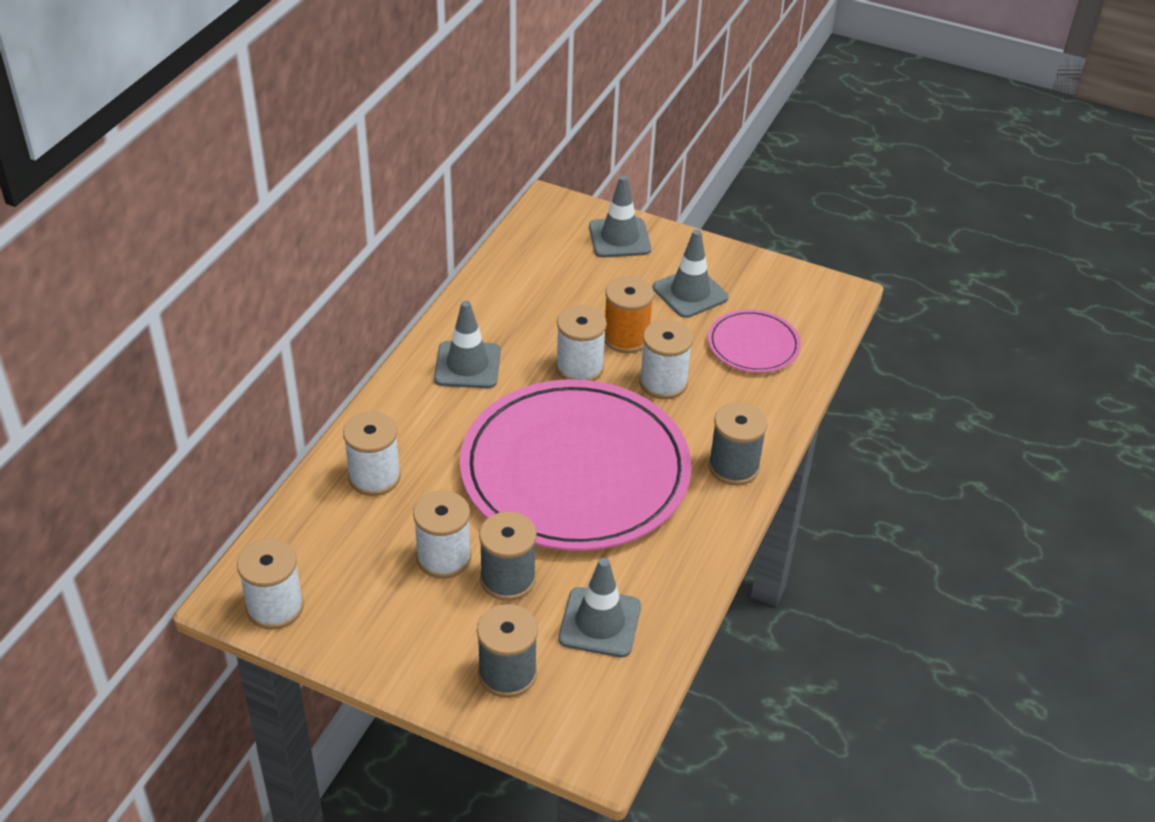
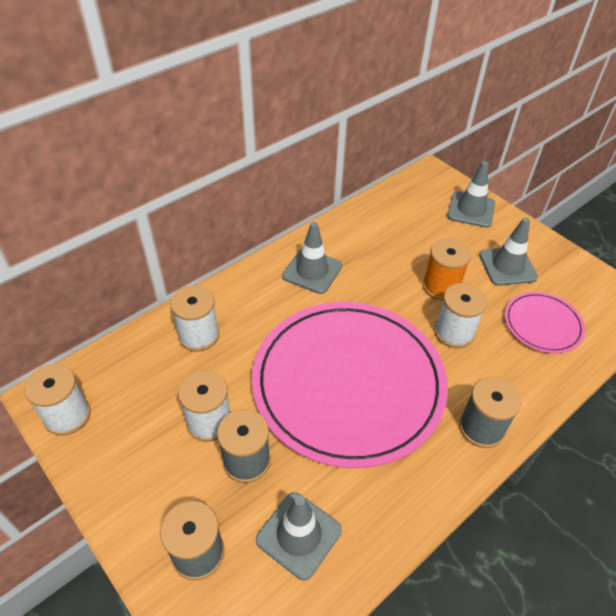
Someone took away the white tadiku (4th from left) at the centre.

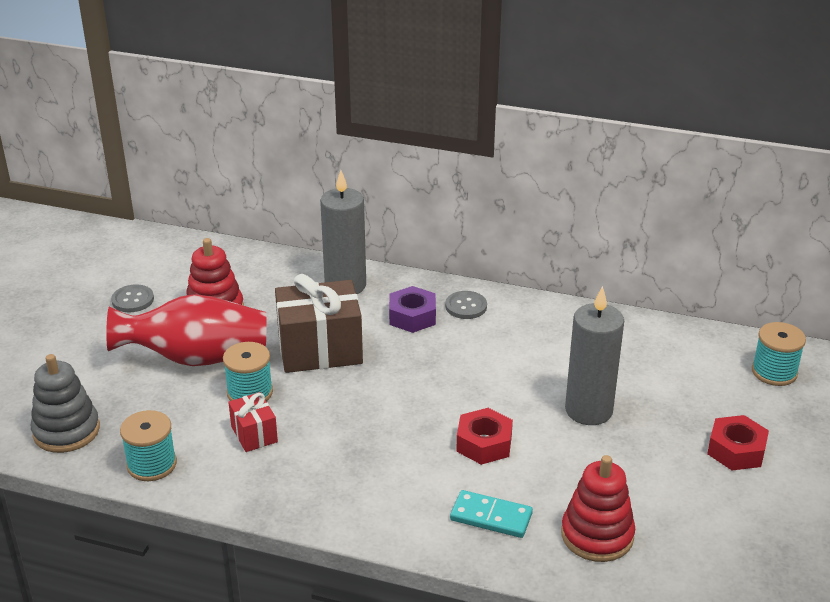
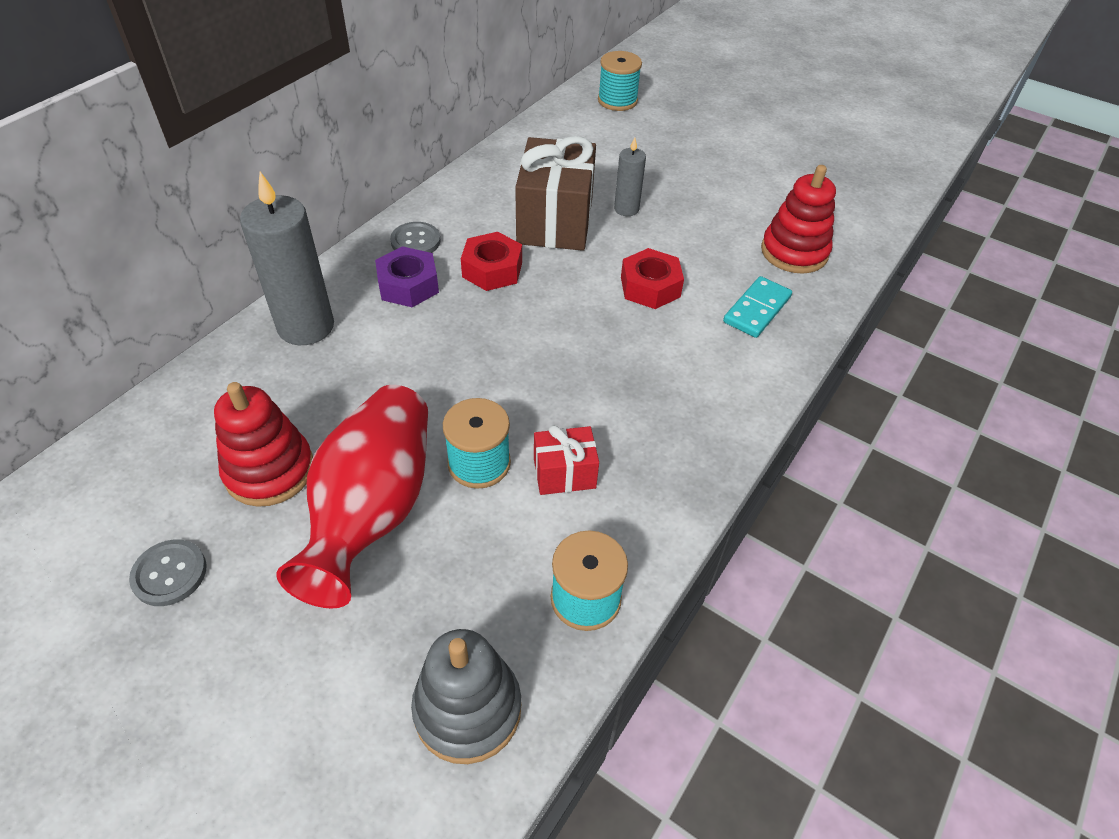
Someone carried the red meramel (2nd from left in the first image) from the bottom right to the top centre.
Someone carried the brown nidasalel from the centre to the top centre.
Someone scaled the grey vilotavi (2nd from left) at the middle right by 0.53.

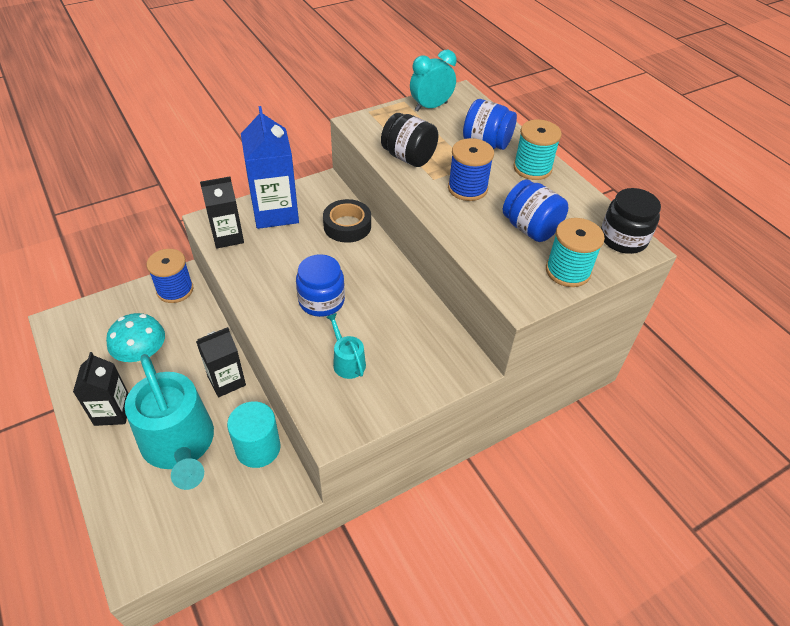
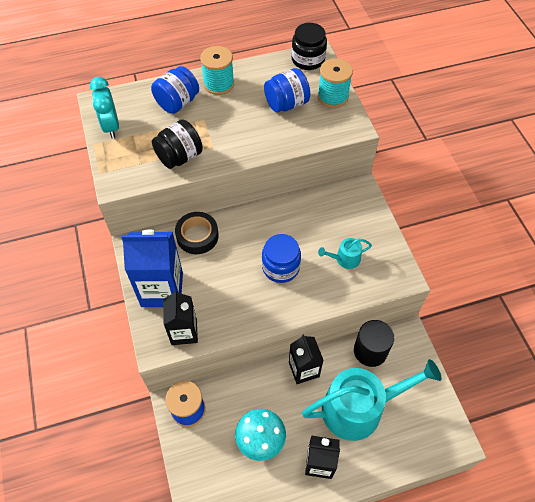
Someone repainted the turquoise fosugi at the bottom left, which became the black fosugi at the bottom right.
Someone took away the blue tadiku (2nd from left) at the top centre.

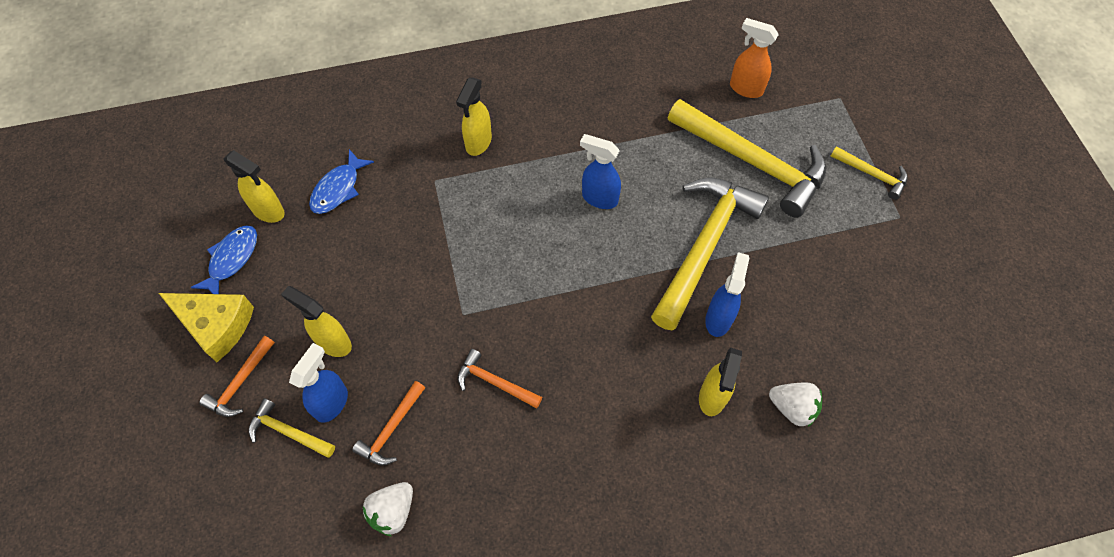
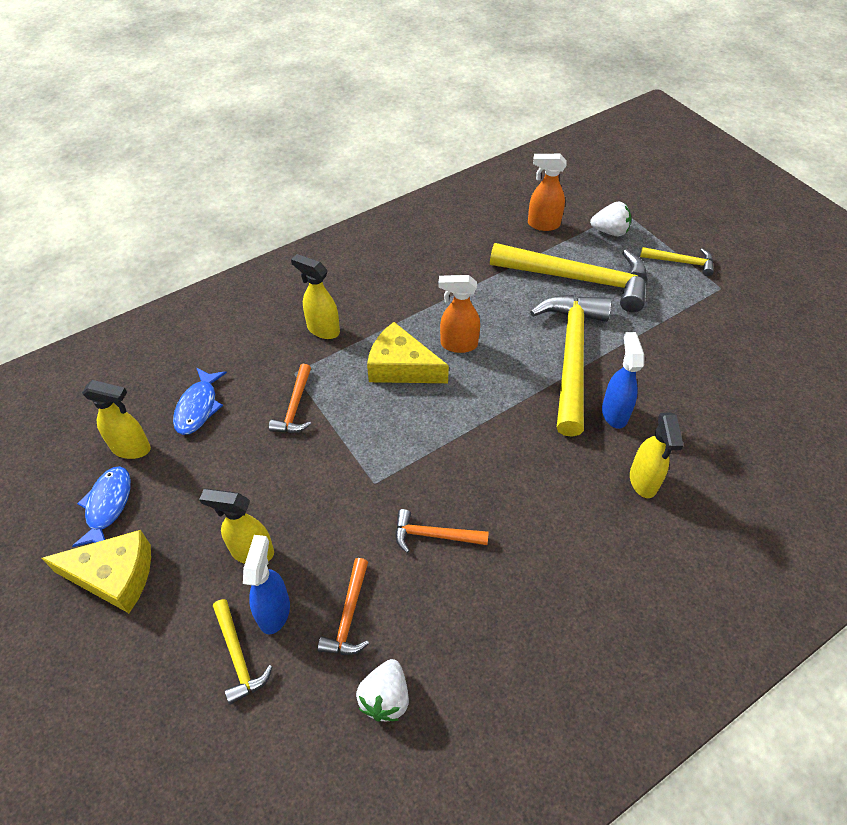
Someone rotated the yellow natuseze (1st from left) at the bottom left by 120 degrees counterclockwise.
Someone carried the orange natuseze (1st from left) from the bottom left to the centre.
Someone rotated the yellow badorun (3rd from left) at the top centre by 120 degrees clockwise.
Someone put down the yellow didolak (2nd from left) at the centre.
Someone repainted the blue badorun (2nd from left) at the top centre, which became the orange badorun (1st from left) at the centre.
Someone carried the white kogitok (2nd from left) from the bottom right to the top right.

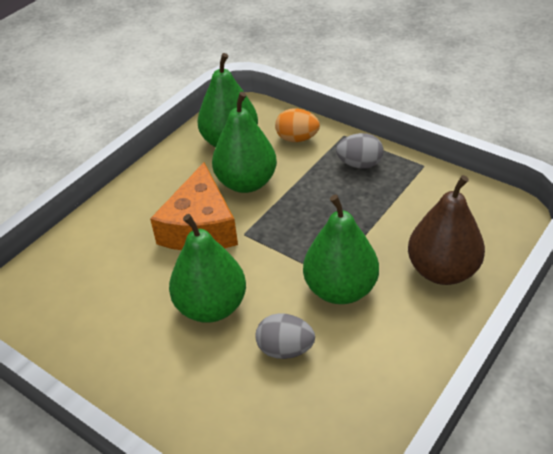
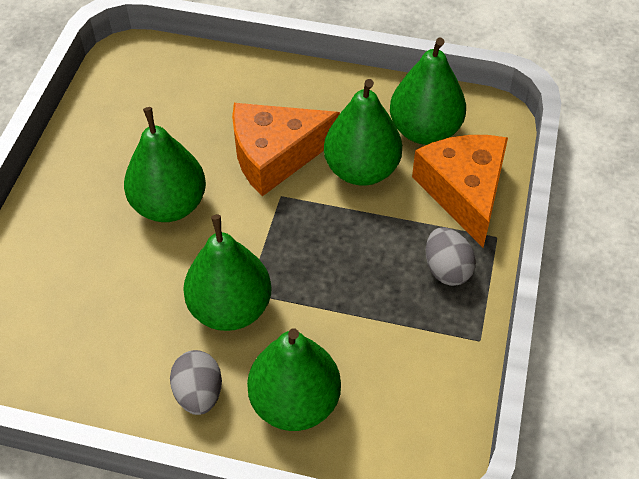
Someone carried the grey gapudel (1st from left) from the bottom centre to the bottom left.
Someone repainted the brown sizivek at the middle right, which became the green sizivek (3rd from left) at the bottom centre.
Someone swapped the orange gapudel at the top centre for the orange didolak (2nd from left) at the middle right.

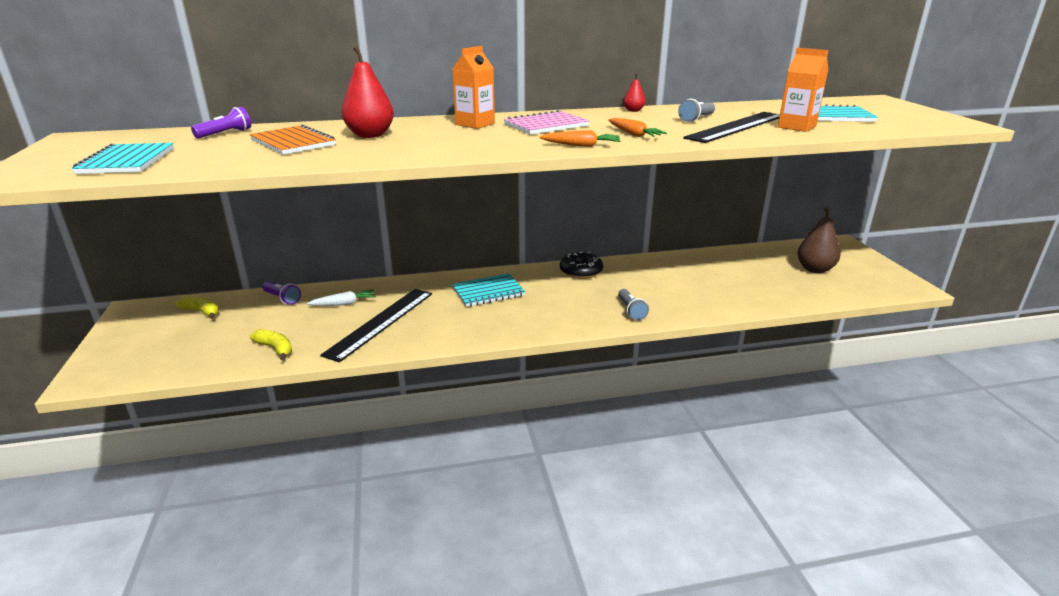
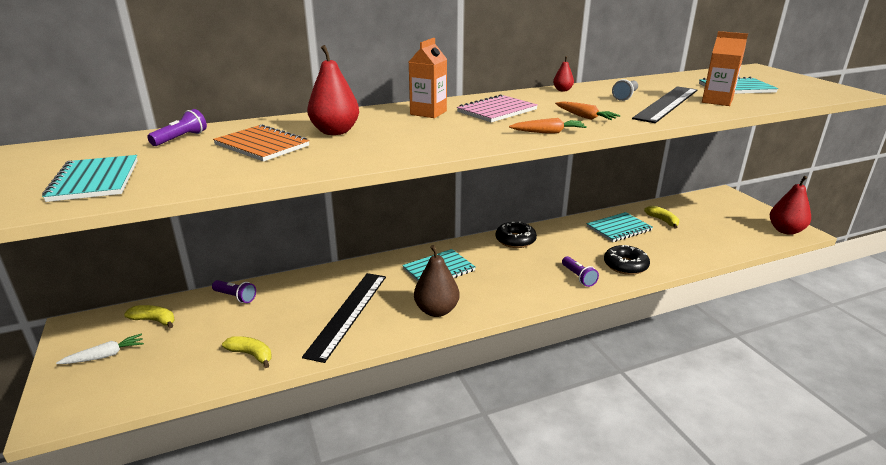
Someone carried the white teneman from the middle left to the bottom left.
Someone carried the brown sizivek from the middle right to the centre.
Someone repainted the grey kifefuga (1st from left) at the centre, which became the purple kifefuga (3rd from left) at the centre.
Someone put down the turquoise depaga (3rd from left) at the middle right.
Someone put down the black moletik (2nd from left) at the middle right.
Someone put down the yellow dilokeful (3rd from left) at the middle right.
Someone put down the red sizivek (3rd from left) at the middle right.

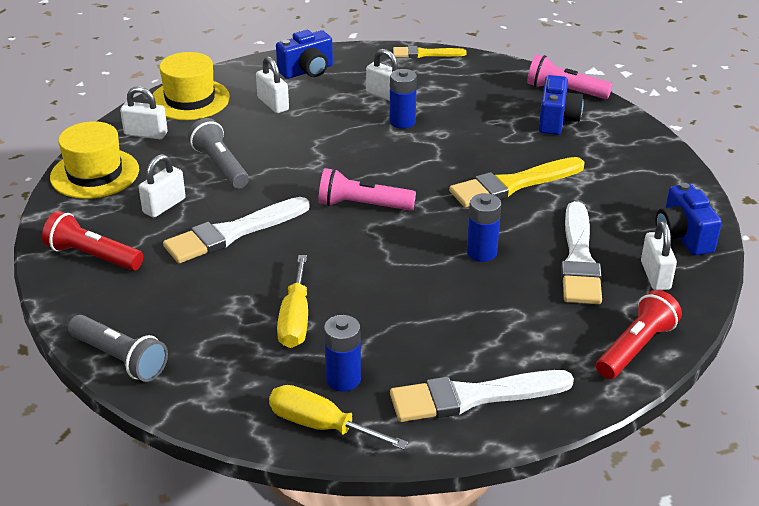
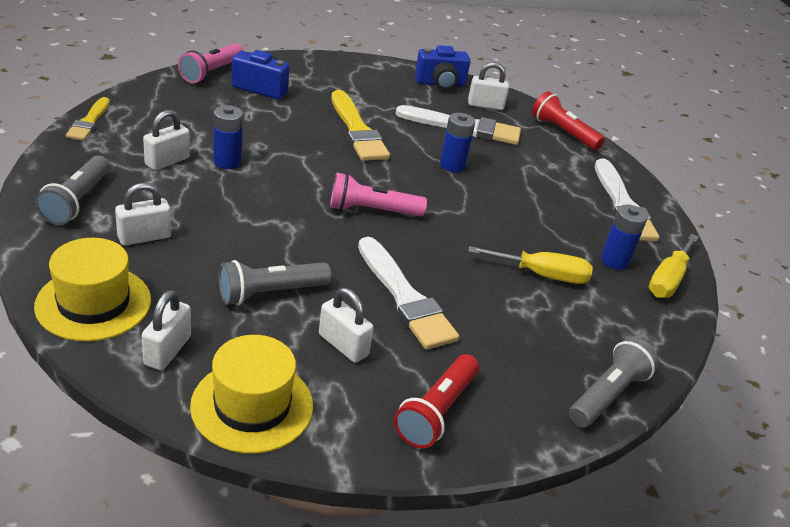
Someone swapped the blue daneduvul (1st from left) at the top centre for the grey kifefuga (1st from left) at the middle left.
Someone rotated the pink kifefuga (1st from left in the first image) at the centre by 75 degrees clockwise.

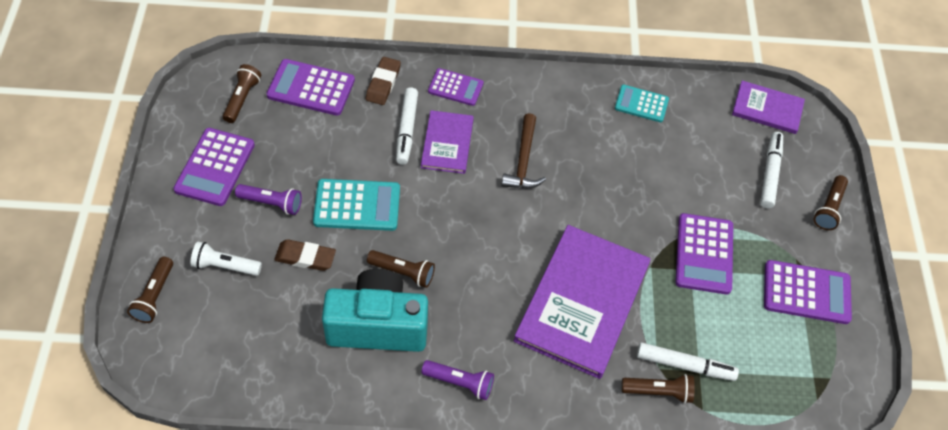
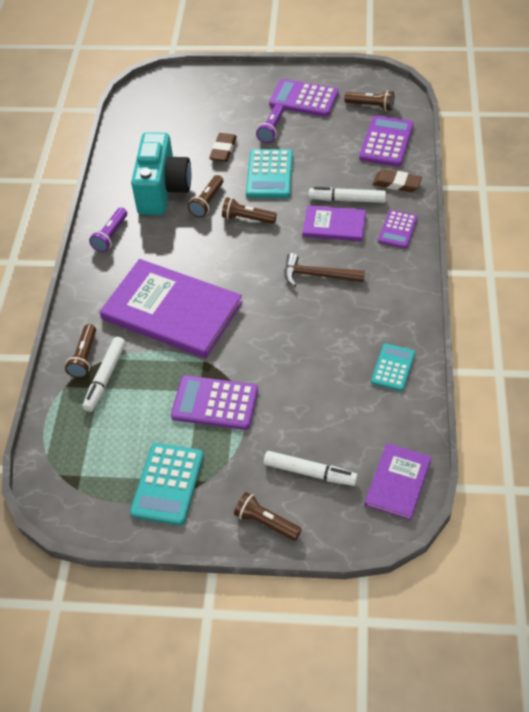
Someone repainted the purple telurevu (5th from left) at the bottom right, which became the turquoise telurevu (1st from left) at the bottom left.
Someone carried the brown kifefuga (1st from left in the first image) from the bottom left to the top centre.
Someone took away the white kifefuga at the middle left.

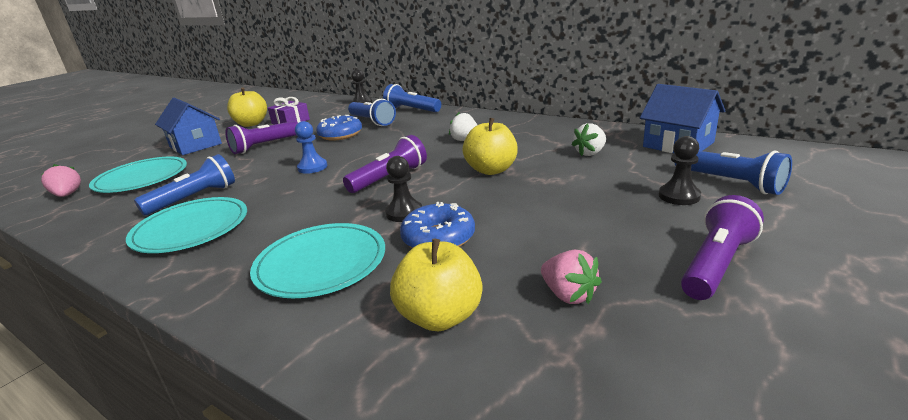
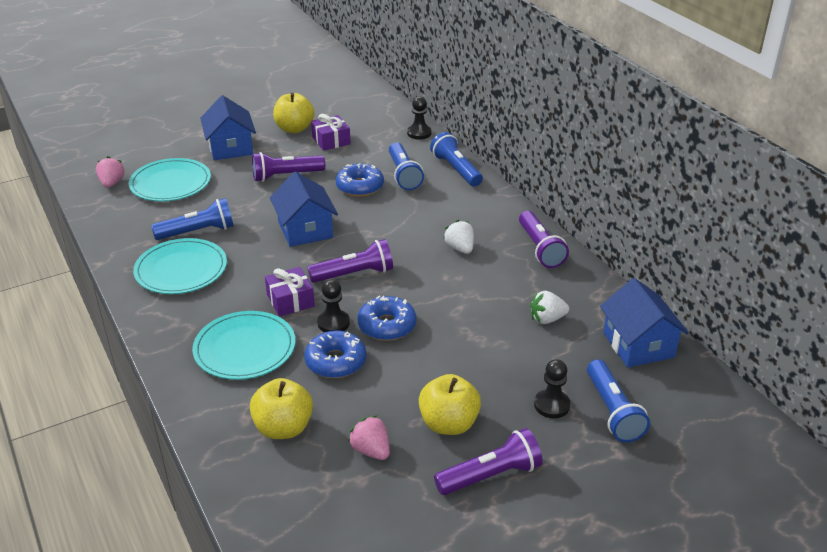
Someone put down the purple nidasalel (1st from left) at the centre.
Someone swapped the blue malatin at the centre for the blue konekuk (2nd from left) at the centre.
Someone rotated the pink kogitok (2nd from left) at the centre by 150 degrees clockwise.
Someone put down the blue moletik (3rd from left) at the centre.
Someone carried the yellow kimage (3rd from left) from the centre to the bottom centre.
Someone put down the purple kifefuga (4th from left) at the centre.

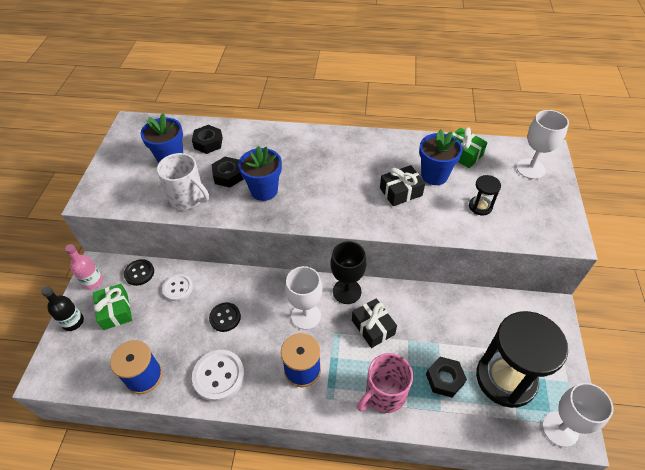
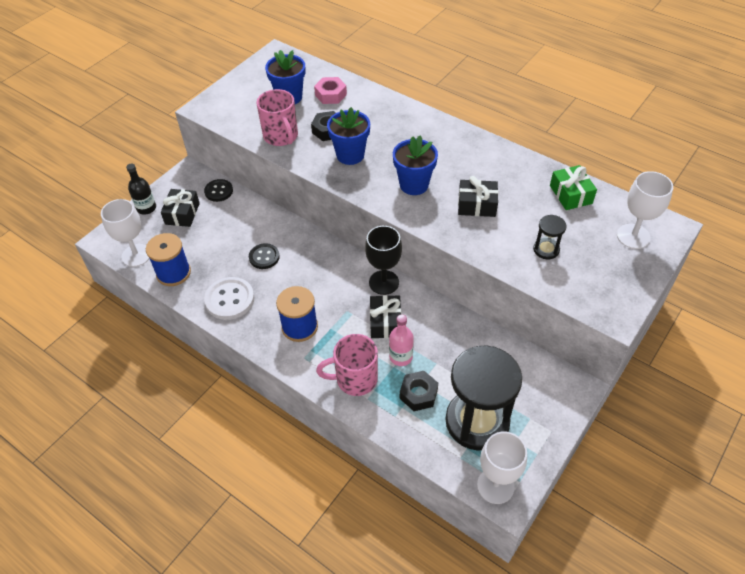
Someone carried the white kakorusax (1st from left) from the centre to the middle left.
Someone repainted the green nidasalel (1st from left) at the middle left, which became the black nidasalel (1st from left) at the middle left.
Someone repainted the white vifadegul at the middle left, which became the pink vifadegul (1st from left) at the top centre.
Someone repainted the black meramel (1st from left) at the top left, which became the pink meramel at the top centre.
Someone carried the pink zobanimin from the middle left to the centre.
Someone carried the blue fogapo (3rd from left) from the middle right to the top centre.
Someone took away the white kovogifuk (1st from left) at the middle left.

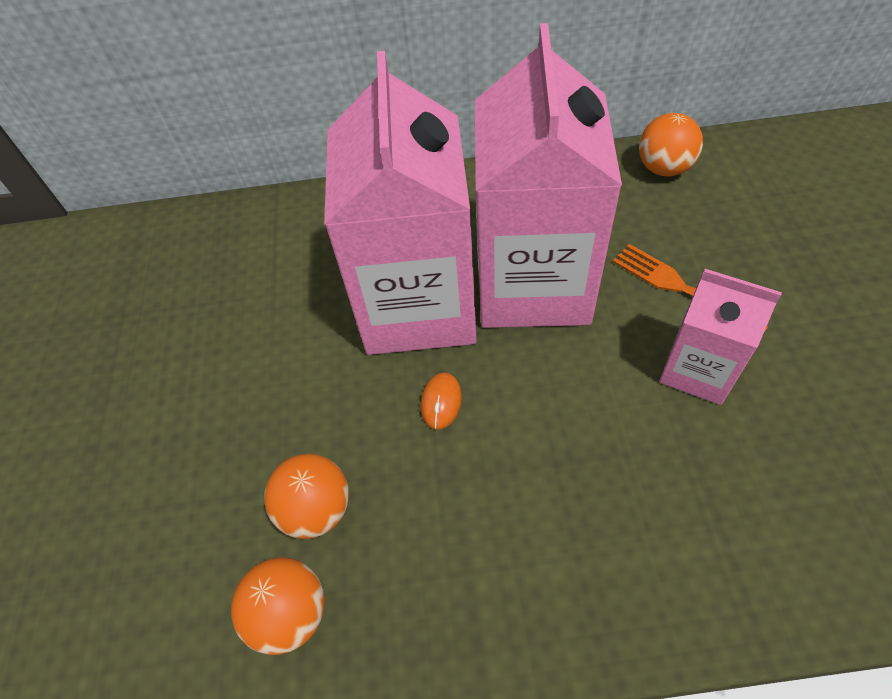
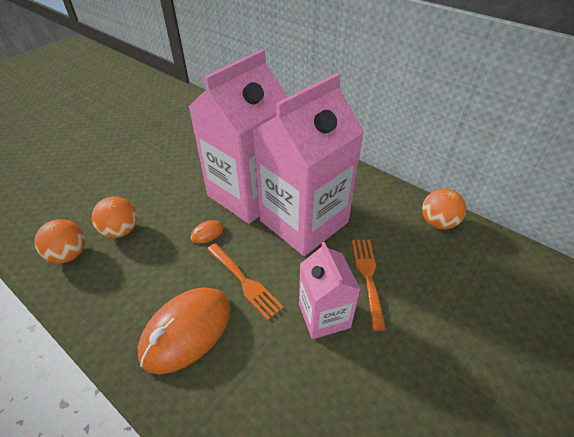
Someone put down the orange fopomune (1st from left) at the bottom left.
Someone put down the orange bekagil (1st from left) at the centre.

